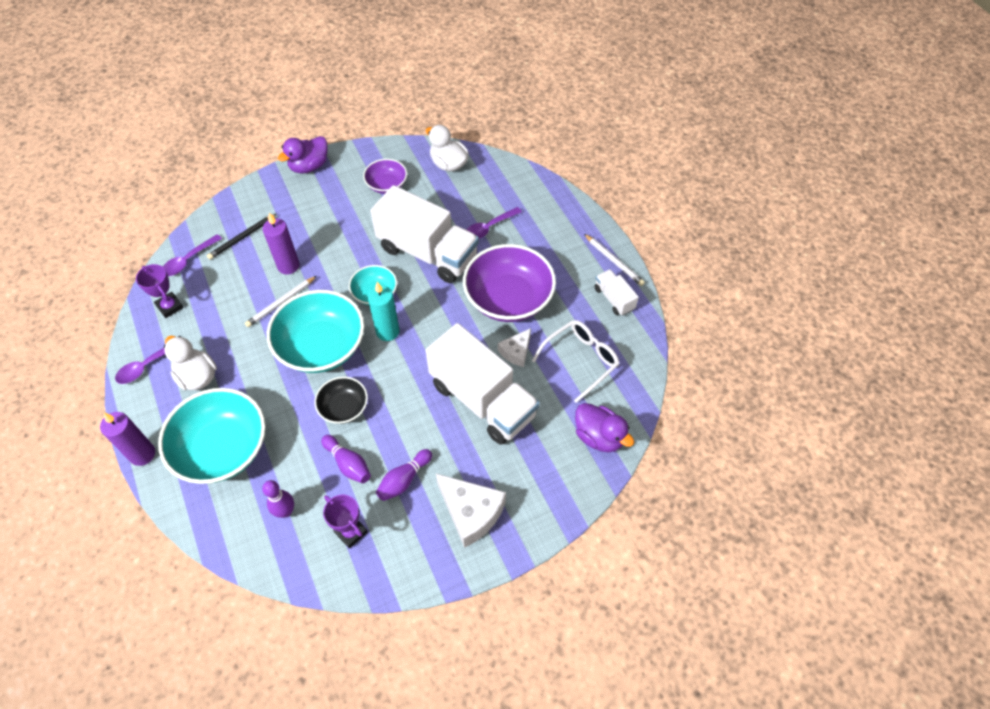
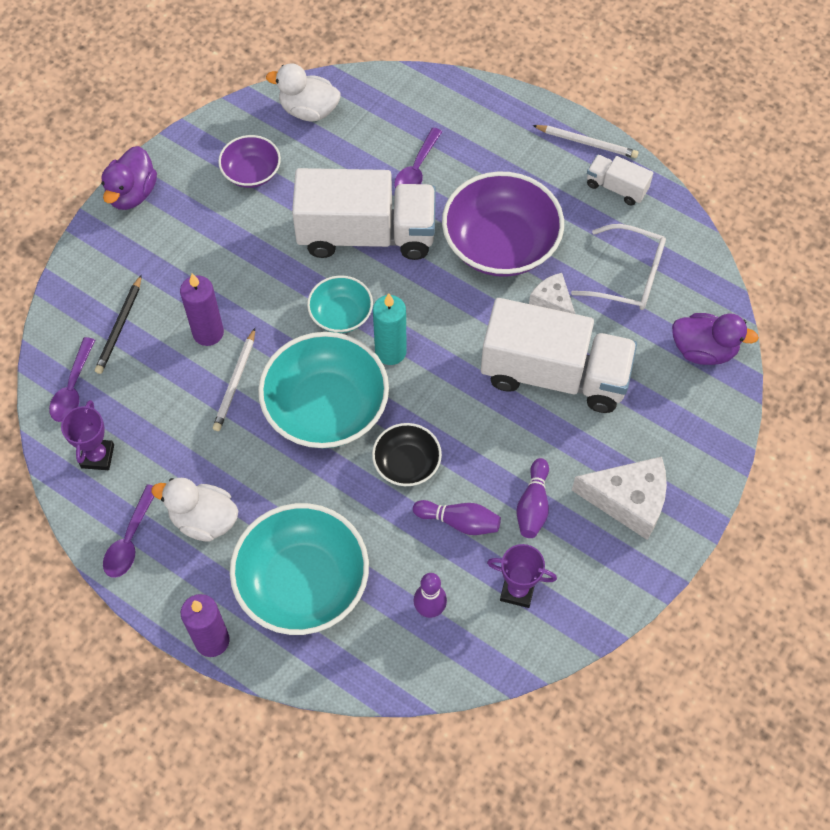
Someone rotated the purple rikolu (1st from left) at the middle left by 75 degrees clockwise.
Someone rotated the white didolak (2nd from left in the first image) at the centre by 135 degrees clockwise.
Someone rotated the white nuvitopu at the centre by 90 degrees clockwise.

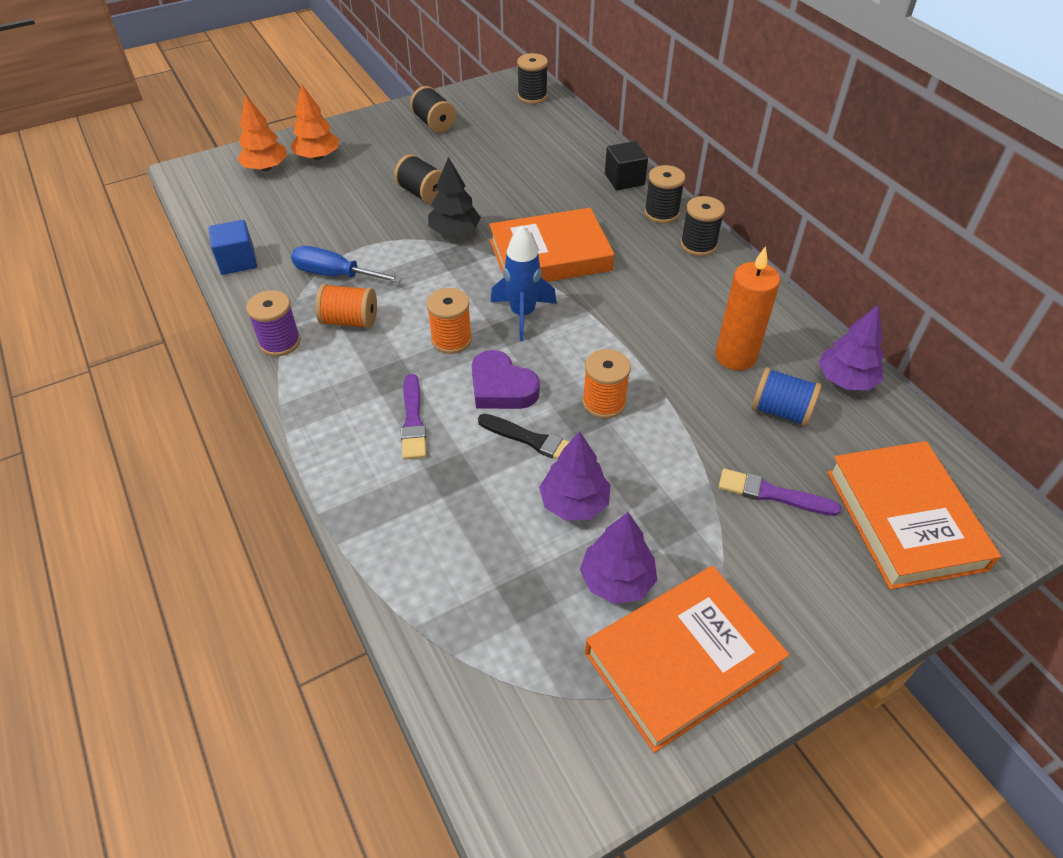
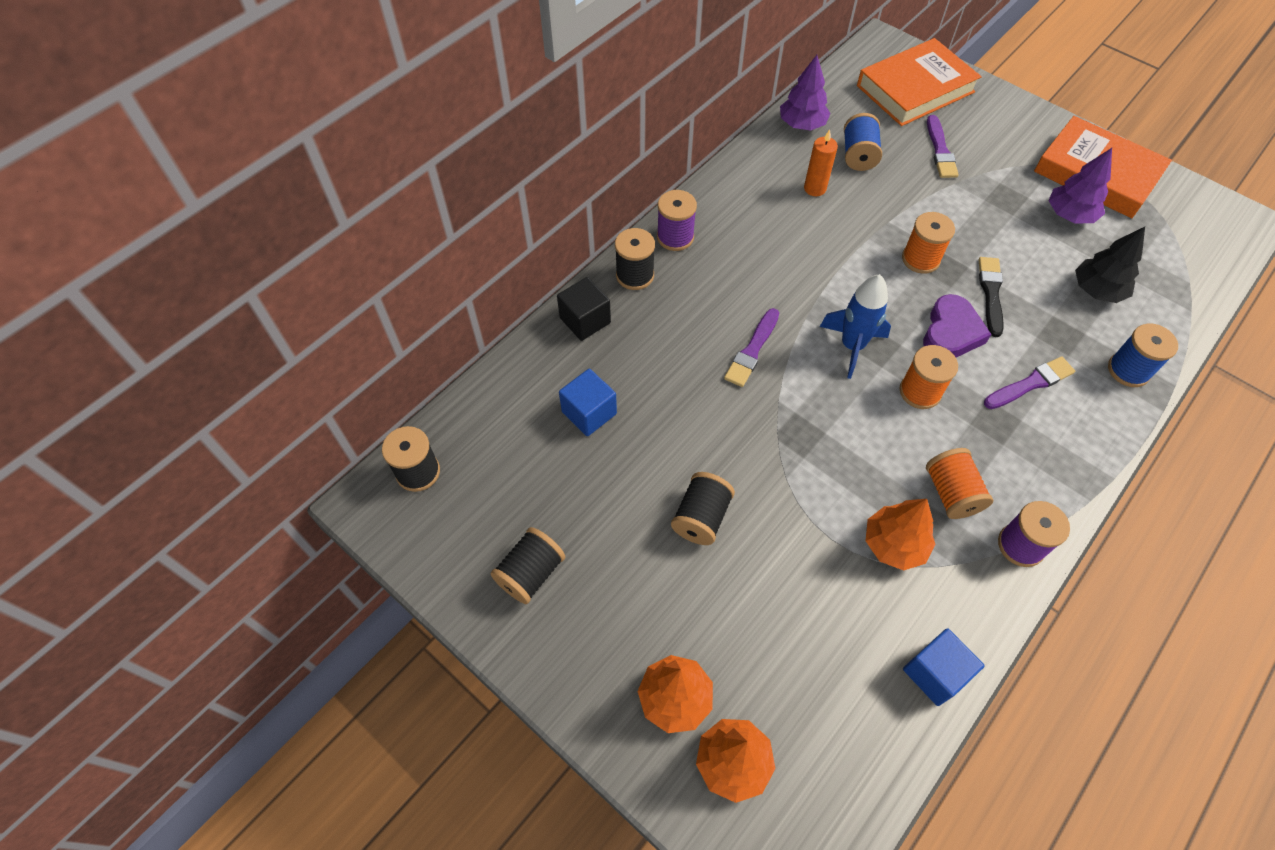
Someone put down the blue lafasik (1st from left) at the centre.
Someone repainted the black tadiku (5th from left) at the top centre, which became the purple tadiku (1st from left) at the top centre.
Someone swapped the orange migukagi (1st from left) at the top centre for the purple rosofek (1st from left) at the centre.
Someone scaled the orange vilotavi at the middle right by 0.63.
Someone swapped the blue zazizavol at the top left for the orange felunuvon (3rd from left) at the middle right.
Someone carried the black felunuvon from the top centre to the top right.
Someone put down the blue tadiku (2nd from left) at the middle right.
Someone took away the purple felunuvon (1st from left) at the centre.

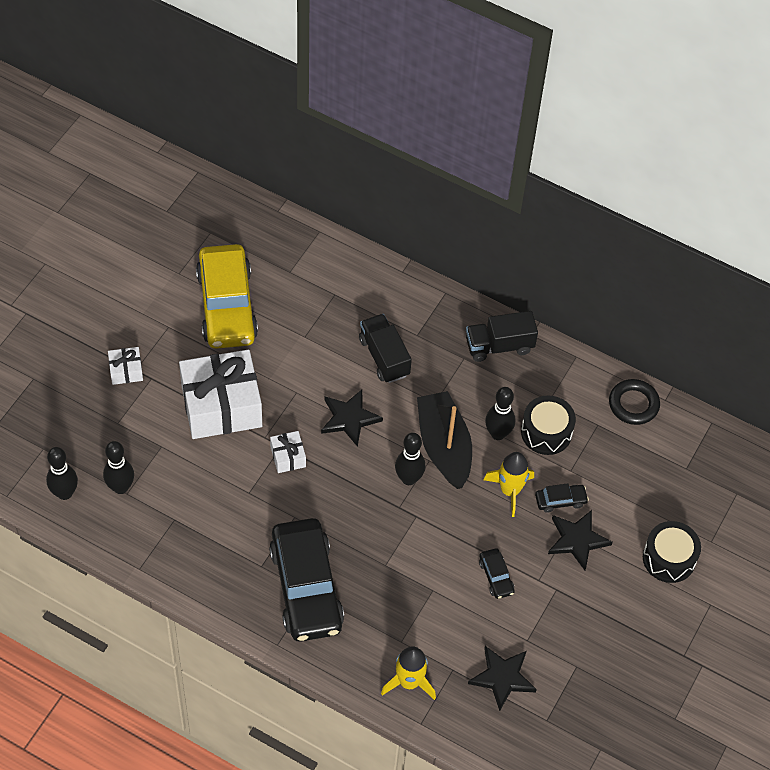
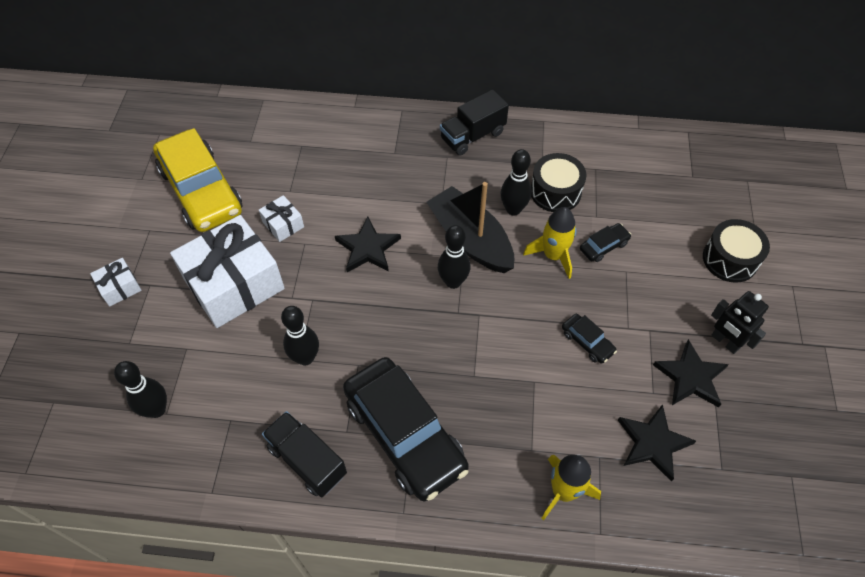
Someone carried the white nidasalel (3rd from left) from the centre to the middle left.
Someone carried the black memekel (1st from left) from the centre to the bottom centre.
Someone carried the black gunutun (1st from left in the first image) from the middle left to the centre.
Someone carried the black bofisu (3rd from left) from the bottom right to the middle right.
Someone put down the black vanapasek at the middle right.
Someone took away the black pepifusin at the middle right.

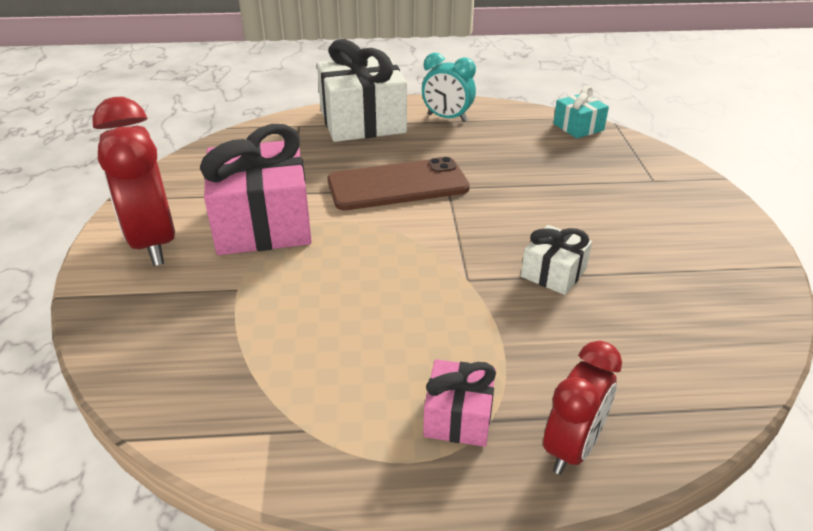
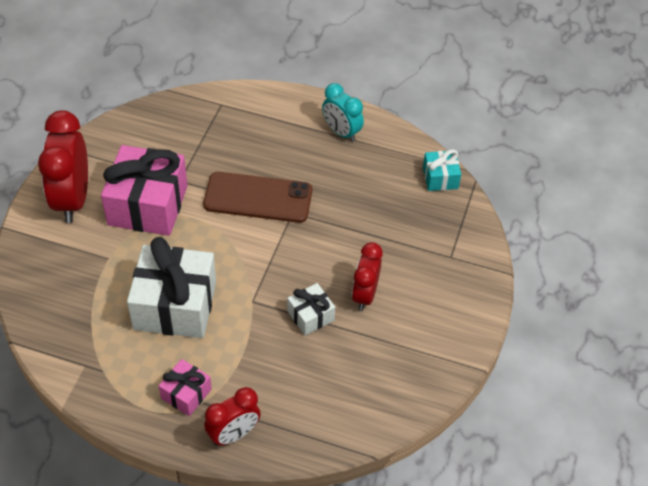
Someone carried the white nidasalel (1st from left) from the top centre to the middle left.
Someone put down the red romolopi (3rd from left) at the centre.

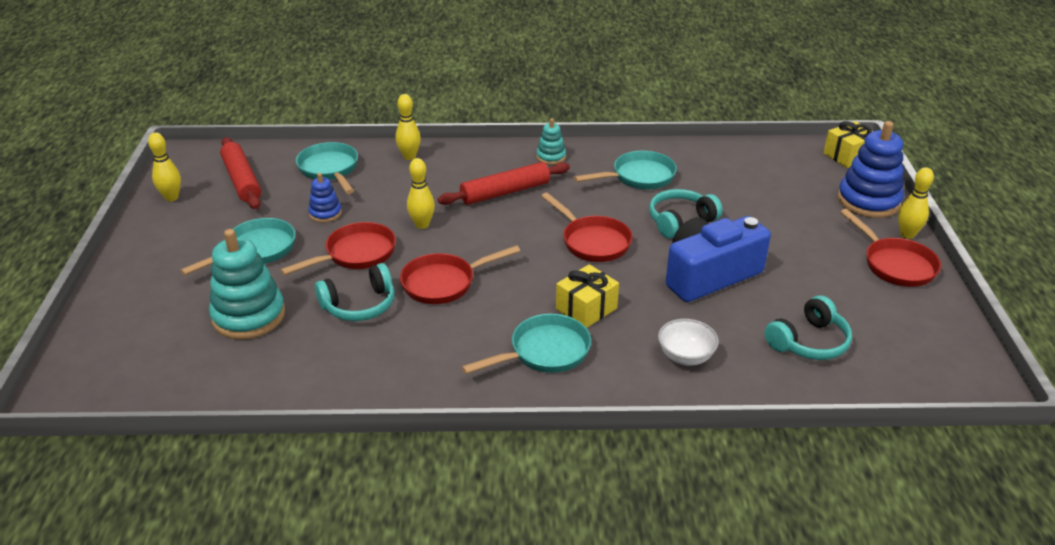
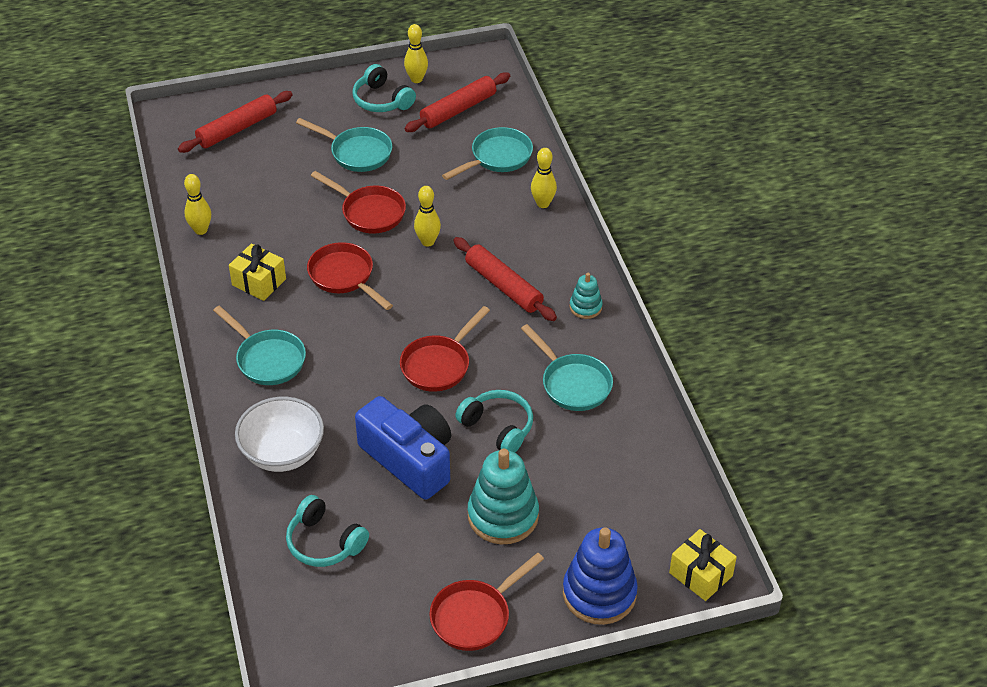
Someone put down the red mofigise (1st from left) at the top left.
Someone carried the yellow gunutun (4th from left in the first image) from the middle right to the top left.
Someone carried the yellow nidasalel (1st from left) from the centre to the middle left.
Someone scaled the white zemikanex at the centre by 1.62.
Someone carried the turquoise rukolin (1st from left in the first image) from the centre to the top centre.
Someone carried the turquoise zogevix (1st from left) from the middle left to the bottom centre.
Someone took away the blue zogevix (1st from left) at the middle left.

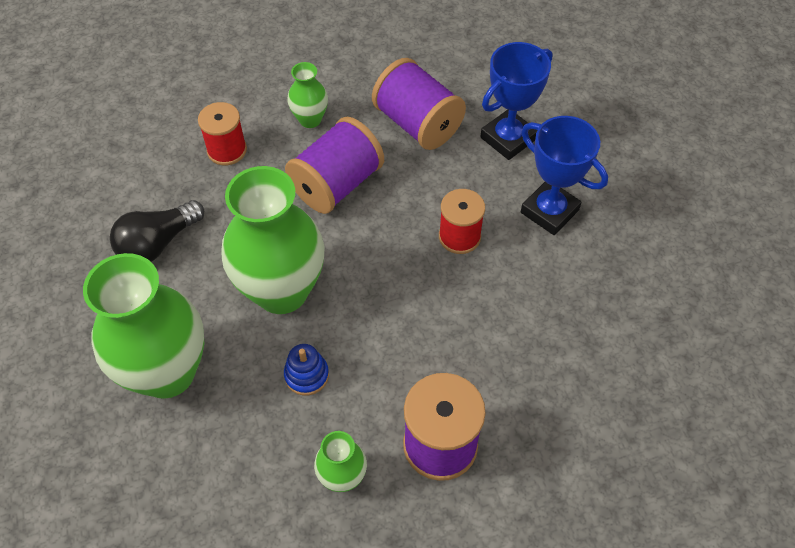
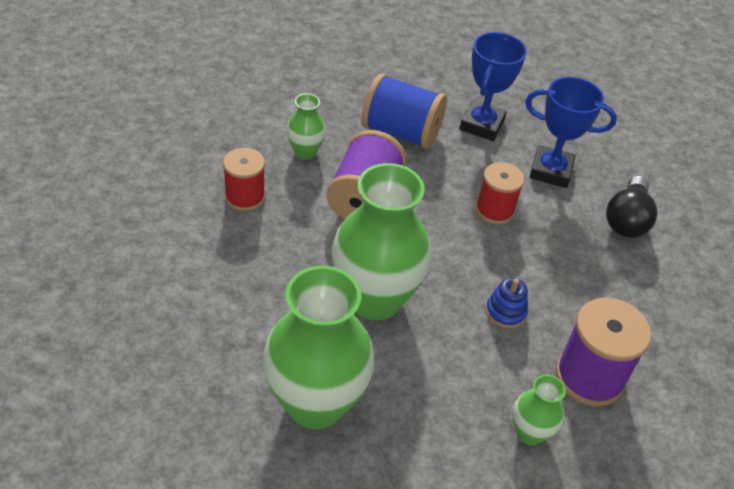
Someone repainted the purple tadiku (2nd from left) at the top centre, which became the blue tadiku at the top centre.
Someone carried the blue zogevix from the bottom centre to the middle right.
Someone carried the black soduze from the middle left to the middle right.

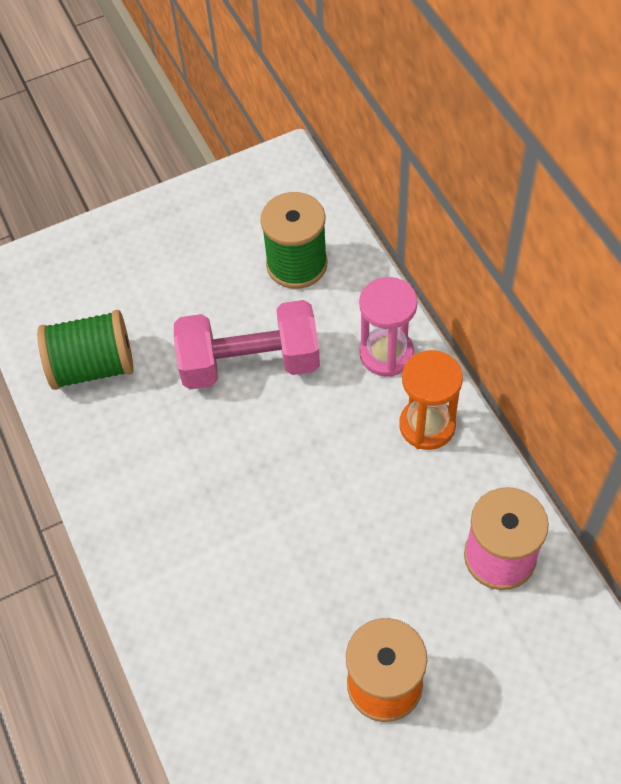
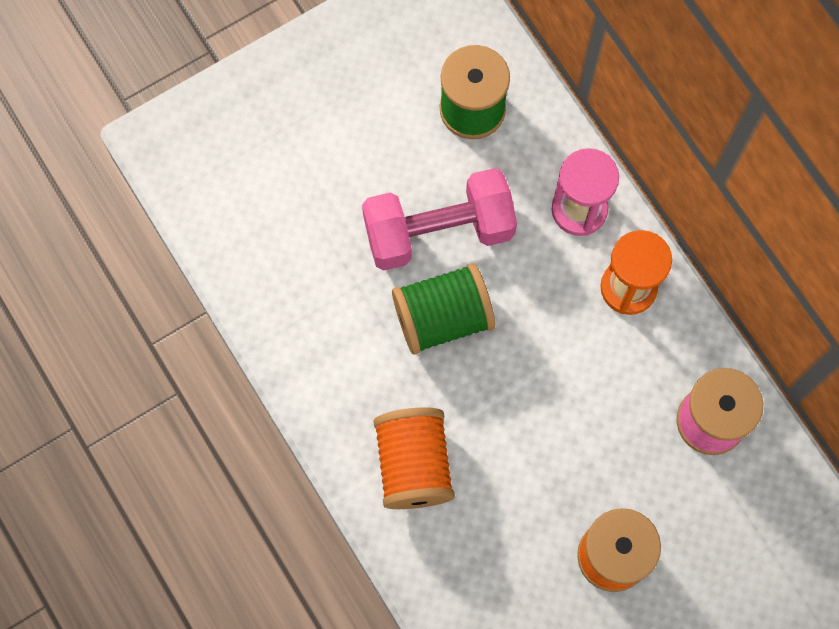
Someone put down the orange tadiku (1st from left) at the bottom centre.
Someone carried the green tadiku (1st from left) from the middle left to the centre.

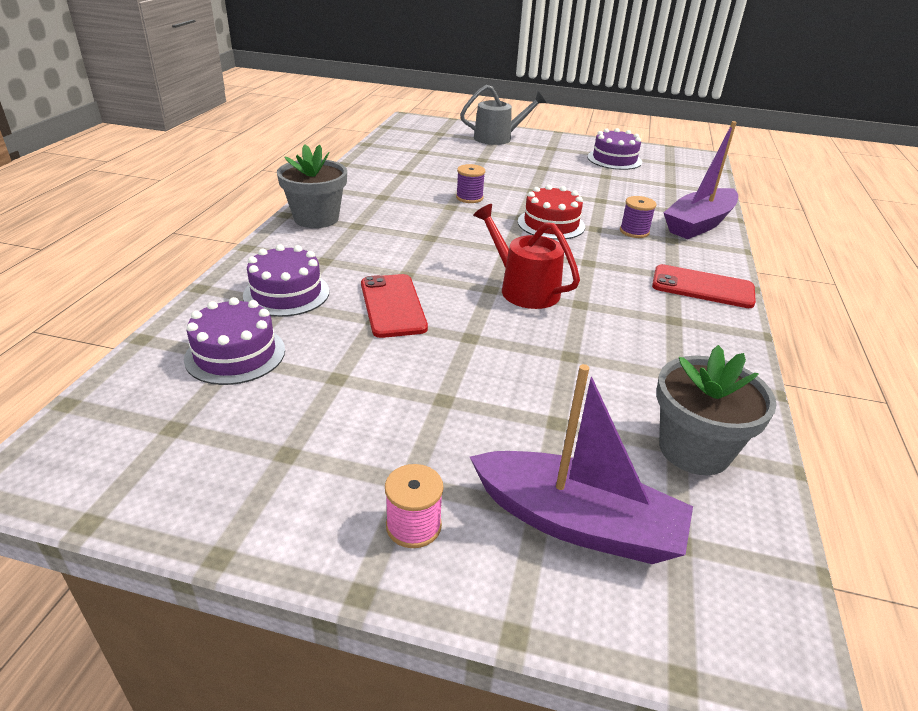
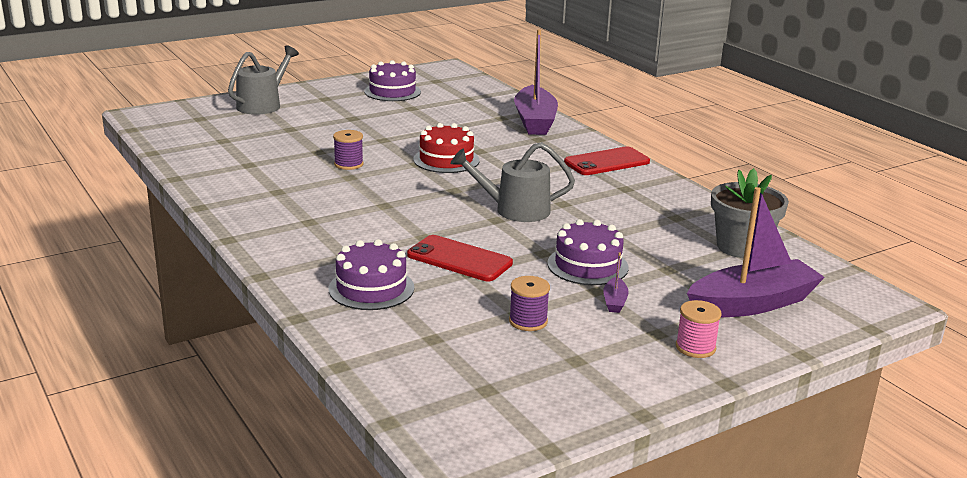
Someone repainted the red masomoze at the centre, which became the grey masomoze (2nd from left) at the centre.
Someone carried the purple tadiku (2nd from left) from the top right to the centre.
Someone carried the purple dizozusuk (1st from left in the first image) from the middle left to the centre.
Someone put down the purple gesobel (2nd from left) at the centre.
Someone took away the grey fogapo (1st from left) at the top centre.

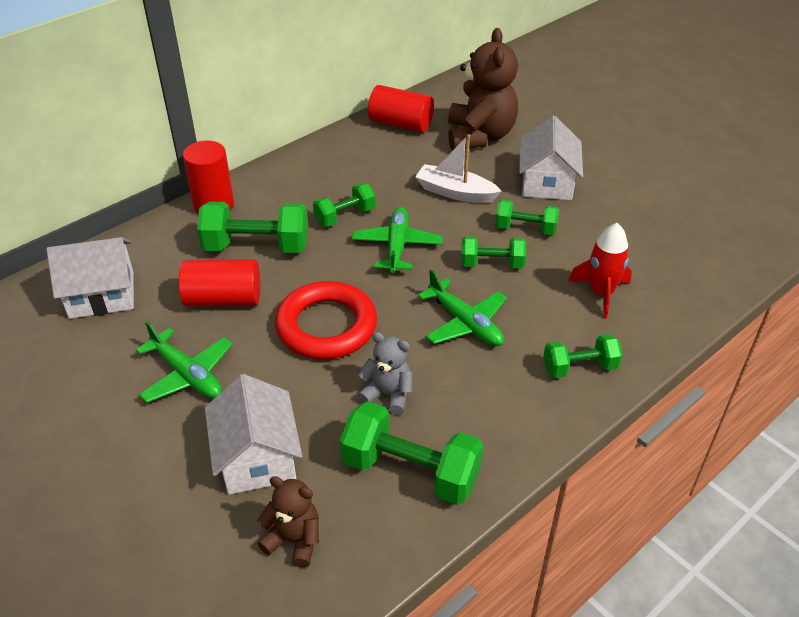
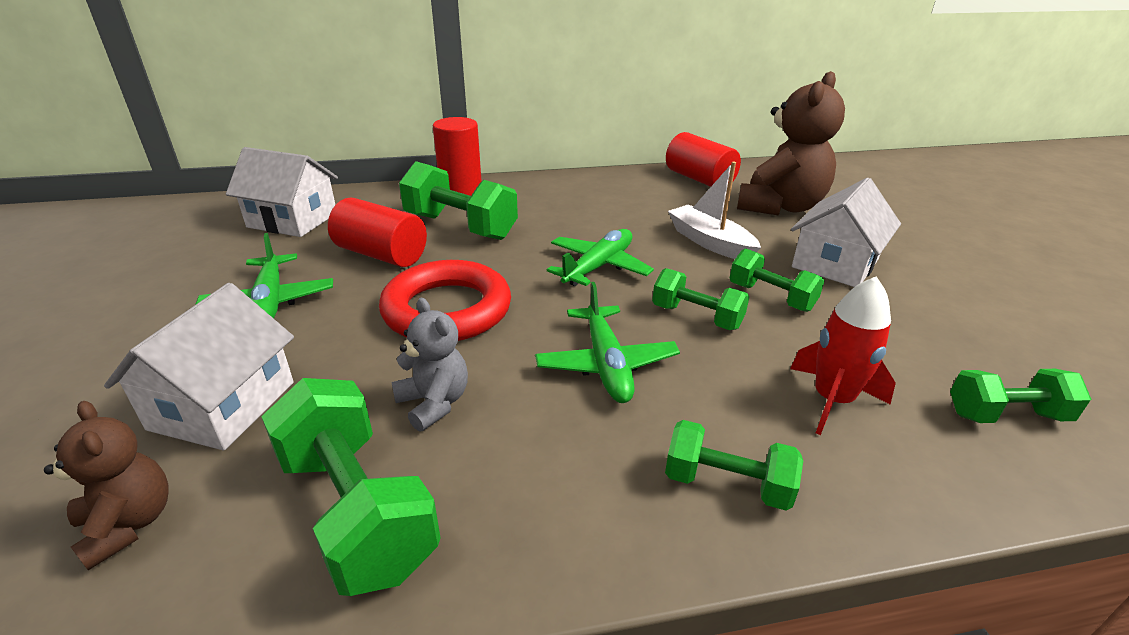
Someone carried the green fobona (2nd from left in the first image) from the top centre to the middle right.

